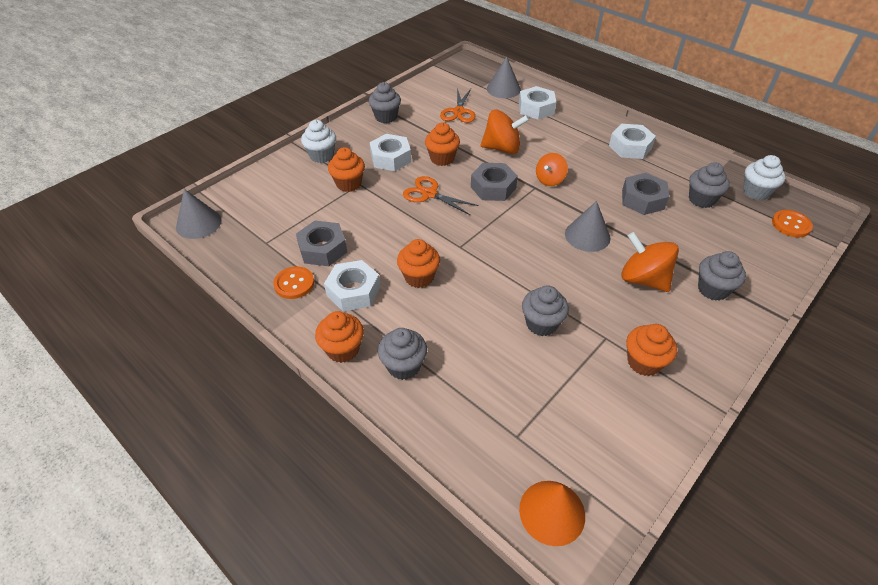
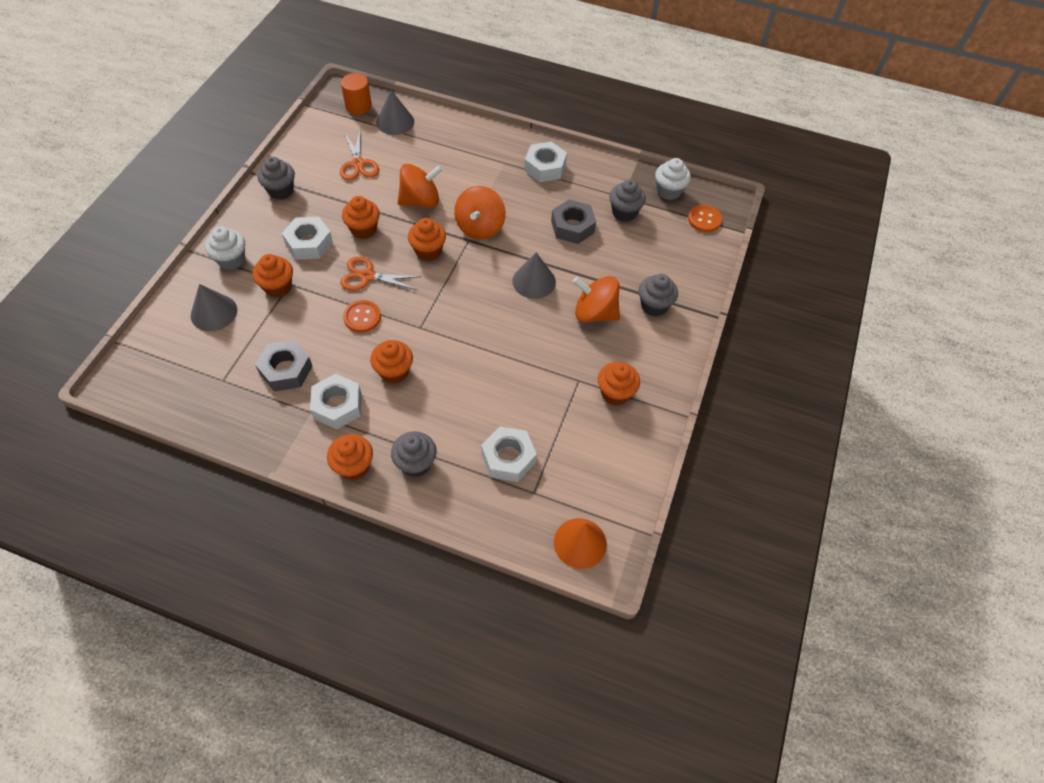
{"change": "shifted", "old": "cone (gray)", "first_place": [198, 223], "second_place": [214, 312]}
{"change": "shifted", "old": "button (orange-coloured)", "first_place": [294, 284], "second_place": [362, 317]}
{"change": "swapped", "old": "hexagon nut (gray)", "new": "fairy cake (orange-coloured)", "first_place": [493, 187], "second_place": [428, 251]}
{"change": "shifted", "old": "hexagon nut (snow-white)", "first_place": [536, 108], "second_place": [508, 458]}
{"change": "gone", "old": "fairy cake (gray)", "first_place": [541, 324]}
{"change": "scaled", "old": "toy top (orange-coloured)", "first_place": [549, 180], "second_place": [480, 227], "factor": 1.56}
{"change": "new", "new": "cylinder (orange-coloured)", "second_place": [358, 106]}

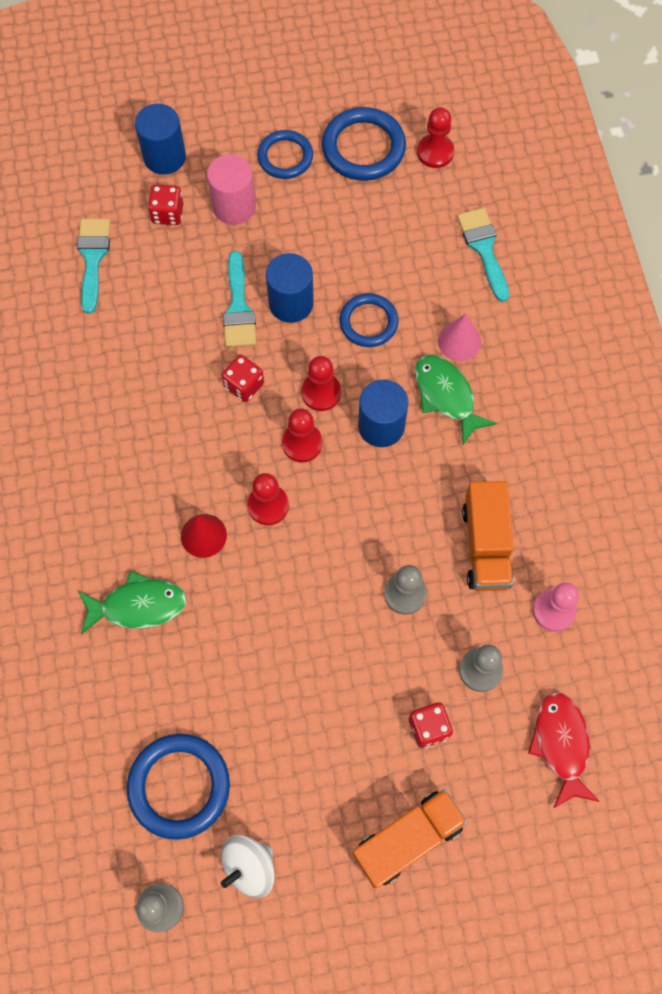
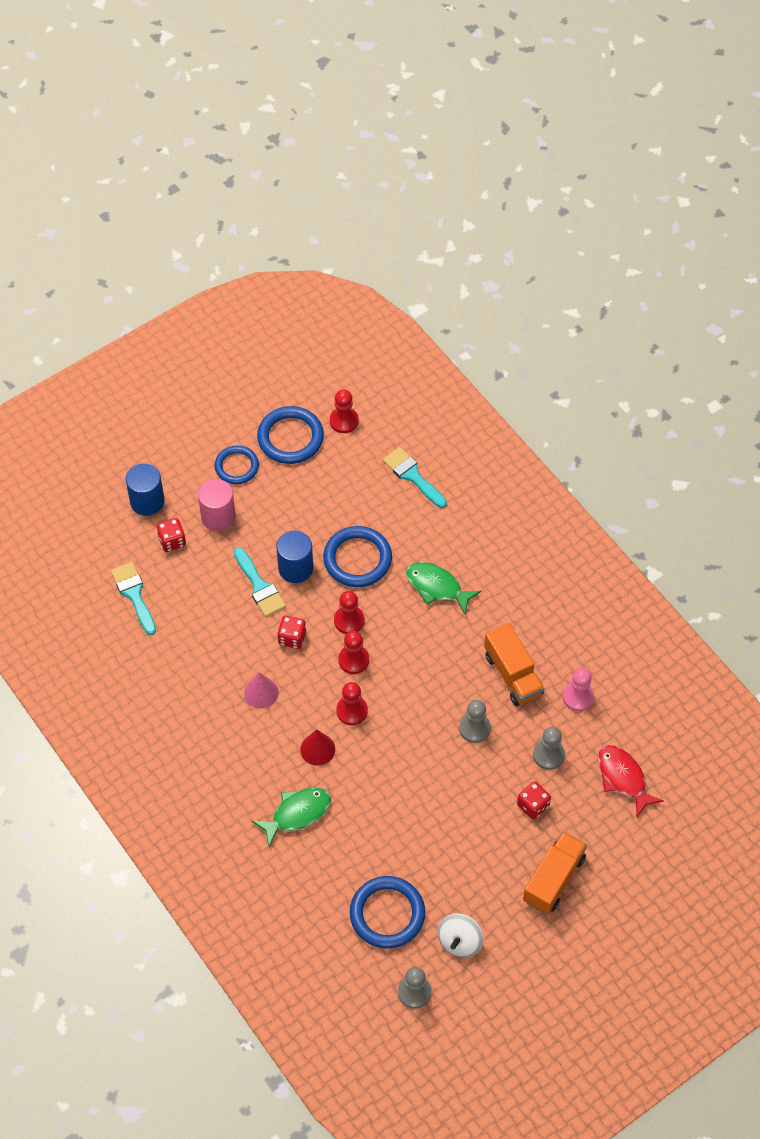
{"change": "scaled", "old": "ring (blue)", "first_place": [368, 322], "second_place": [357, 559], "factor": 1.51}
{"change": "gone", "old": "cylinder (blue)", "first_place": [381, 426]}
{"change": "shifted", "old": "cone (pink)", "first_place": [459, 341], "second_place": [261, 692]}

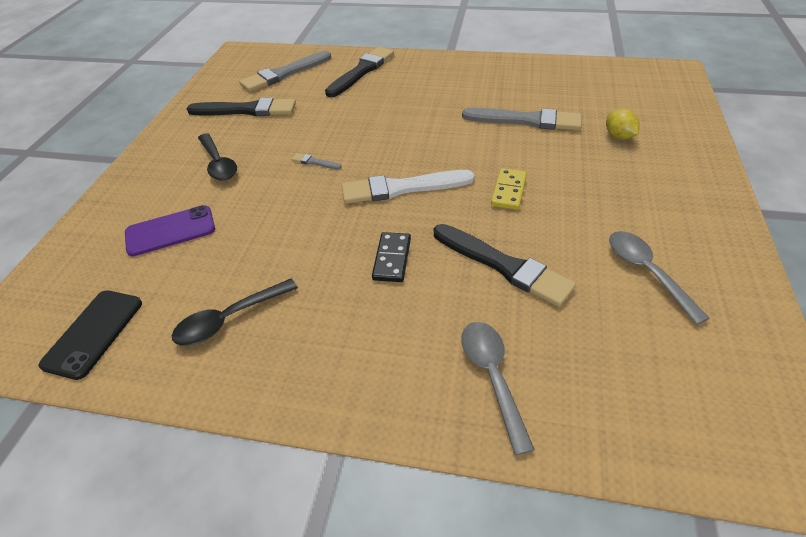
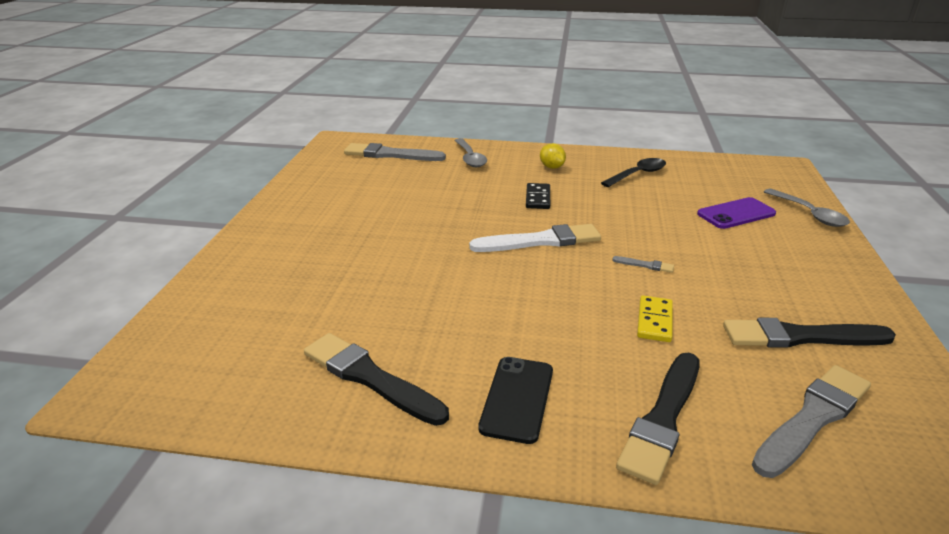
{"change": "shifted", "old": "smartphone (ebony)", "first_place": [93, 333], "second_place": [517, 399]}
{"change": "gone", "old": "tablespoon (ebony)", "first_place": [218, 163]}
{"change": "shifted", "old": "paint brush (ebony)", "first_place": [503, 265], "second_place": [370, 378]}
{"change": "shifted", "old": "paint brush (gray)", "first_place": [526, 120], "second_place": [390, 154]}
{"change": "shifted", "old": "domino piece (yellow)", "first_place": [508, 191], "second_place": [654, 321]}
{"change": "shifted", "old": "lemon (yellow)", "first_place": [618, 136], "second_place": [551, 167]}
{"change": "shifted", "old": "tablespoon (gray)", "first_place": [646, 272], "second_place": [809, 214]}

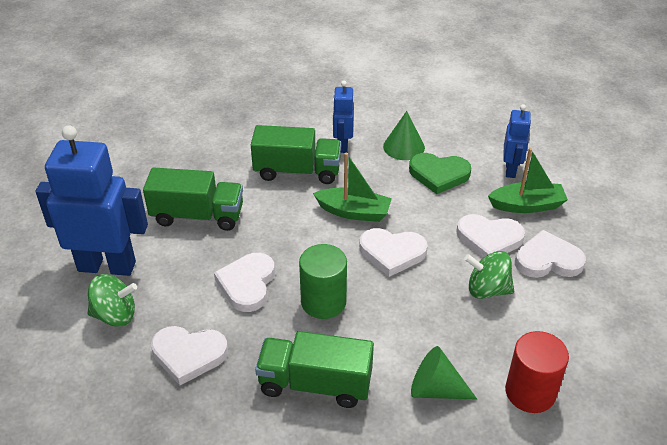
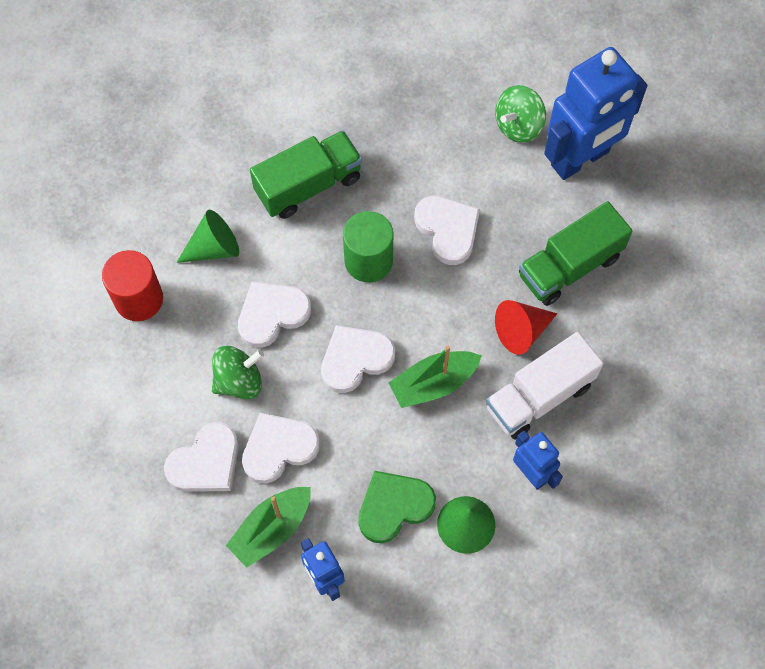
{"change": "shifted", "old": "love heart (snow-white)", "first_place": [189, 355], "second_place": [272, 314]}
{"change": "repainted", "old": "toy truck (green)", "new": "toy truck (snow-white)", "first_place": [297, 171], "second_place": [539, 396]}
{"change": "new", "new": "cone (crimson)", "second_place": [521, 331]}

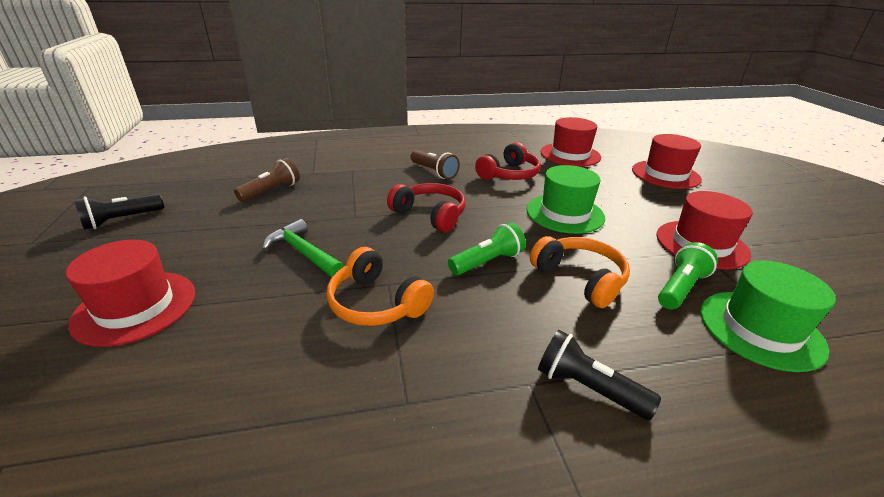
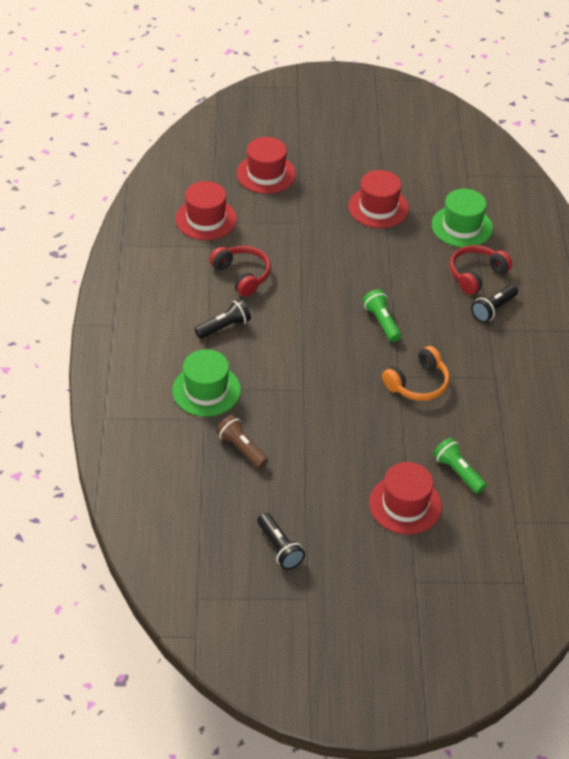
{"change": "gone", "old": "carpenter's hammer (green)", "first_place": [303, 253]}
{"change": "shifted", "old": "headphones (crimson)", "first_place": [430, 215], "second_place": [476, 275]}
{"change": "repainted", "old": "pocket torch (dark brown)", "new": "pocket torch (ebony)", "first_place": [434, 172], "second_place": [224, 327]}
{"change": "shifted", "old": "top hat (green)", "first_place": [565, 213], "second_place": [206, 390]}
{"change": "gone", "old": "headphones (orange-coloured)", "first_place": [580, 278]}
{"change": "shifted", "old": "pocket torch (green)", "first_place": [680, 288], "second_place": [458, 472]}

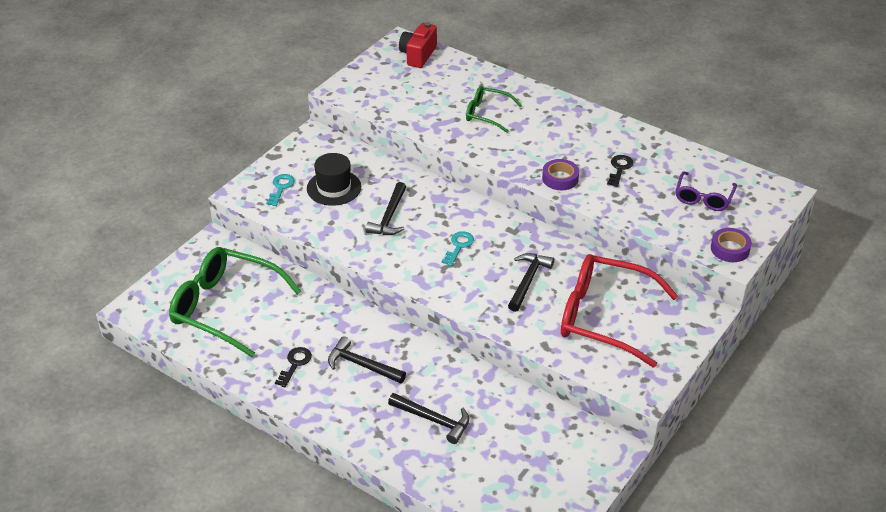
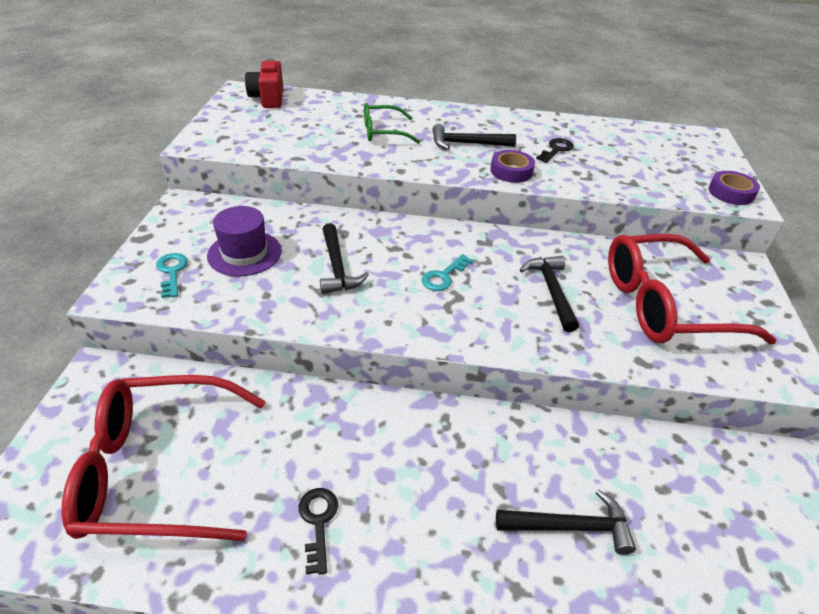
{"change": "repainted", "old": "spectacles (green)", "new": "spectacles (crimson)", "first_place": [225, 308], "second_place": [158, 470]}
{"change": "repainted", "old": "top hat (ebony)", "new": "top hat (royal purple)", "first_place": [334, 188], "second_place": [244, 253]}
{"change": "shifted", "old": "carpenter's hammer (ebony)", "first_place": [362, 365], "second_place": [466, 144]}
{"change": "rotated", "old": "key (teal)", "first_place": [459, 246], "second_place": [443, 276], "degrees": -135}
{"change": "rotated", "old": "key (ebony)", "first_place": [619, 169], "second_place": [556, 150], "degrees": 45}
{"change": "gone", "old": "spectacles (royal purple)", "first_place": [703, 198]}

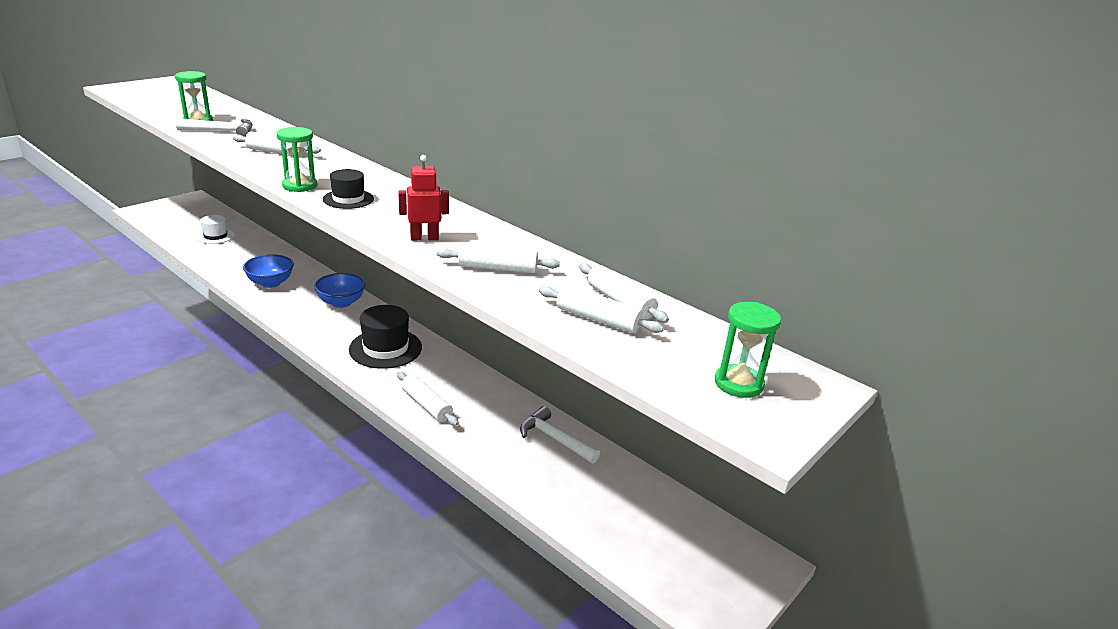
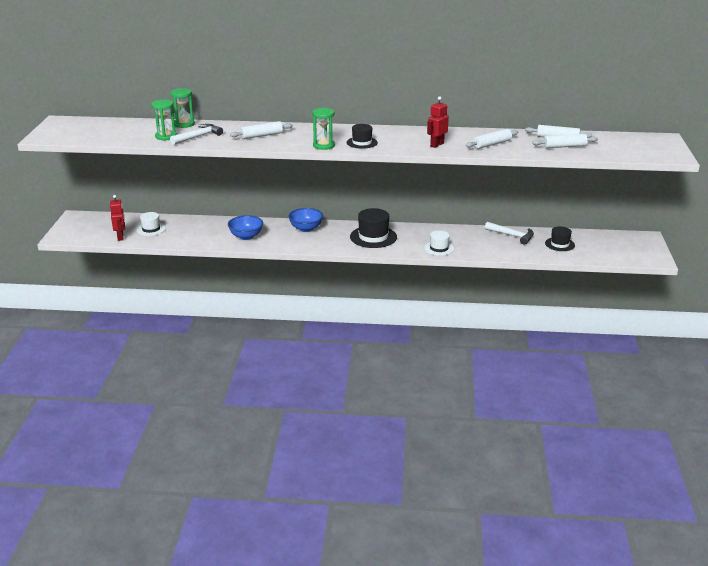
{"change": "swapped", "old": "rolling pin (snow-white)", "new": "top hat (snow-white)", "first_place": [426, 405], "second_place": [439, 248]}
{"change": "rotated", "old": "carpenter's hammer (snow-white)", "first_place": [554, 439], "second_place": [512, 236], "degrees": -150}
{"change": "shifted", "old": "sand timer (green)", "first_place": [738, 383], "second_place": [184, 124]}
{"change": "new", "new": "robot (crimson)", "second_place": [120, 237]}
{"change": "new", "new": "top hat (ebony)", "second_place": [559, 244]}

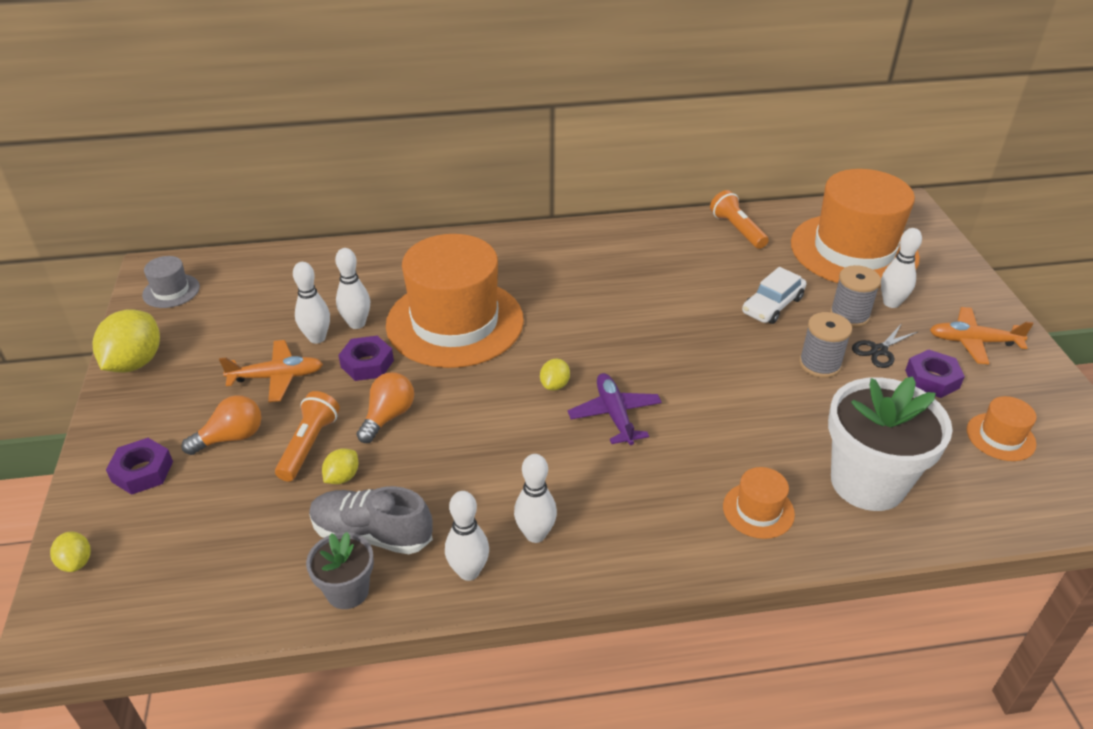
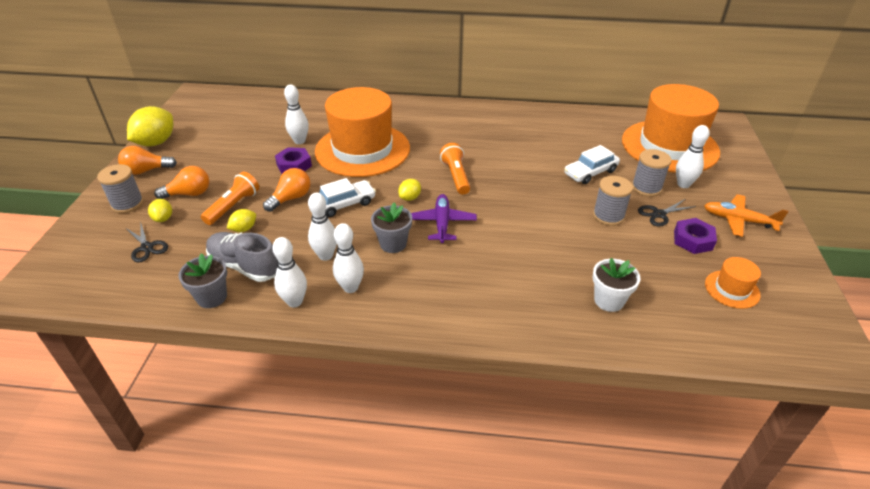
{"change": "shifted", "old": "lemon (yellow)", "first_place": [76, 562], "second_place": [163, 219]}
{"change": "swapped", "old": "hexagon nut (royal purple)", "new": "spool (gray)", "first_place": [142, 471], "second_place": [127, 204]}
{"change": "gone", "old": "top hat (gray)", "first_place": [171, 291]}
{"change": "gone", "old": "aeroplane (orange-coloured)", "first_place": [277, 377]}
{"change": "shifted", "old": "bowling pin (snow-white)", "first_place": [317, 338], "second_place": [325, 255]}
{"change": "shifted", "old": "pocket torch (orange-coloured)", "first_place": [737, 230], "second_place": [456, 176]}
{"change": "gone", "old": "top hat (orange-coloured)", "first_place": [758, 510]}
{"change": "scaled", "old": "flower pot (snow-white)", "first_place": [867, 482], "second_place": [609, 300], "factor": 0.52}
{"change": "new", "new": "lightbulb (orange-coloured)", "second_place": [146, 171]}
{"change": "new", "new": "shears (ebony)", "second_place": [147, 247]}
{"change": "new", "new": "car (snow-white)", "second_place": [344, 204]}
{"change": "new", "new": "flower pot (gray)", "second_place": [393, 244]}

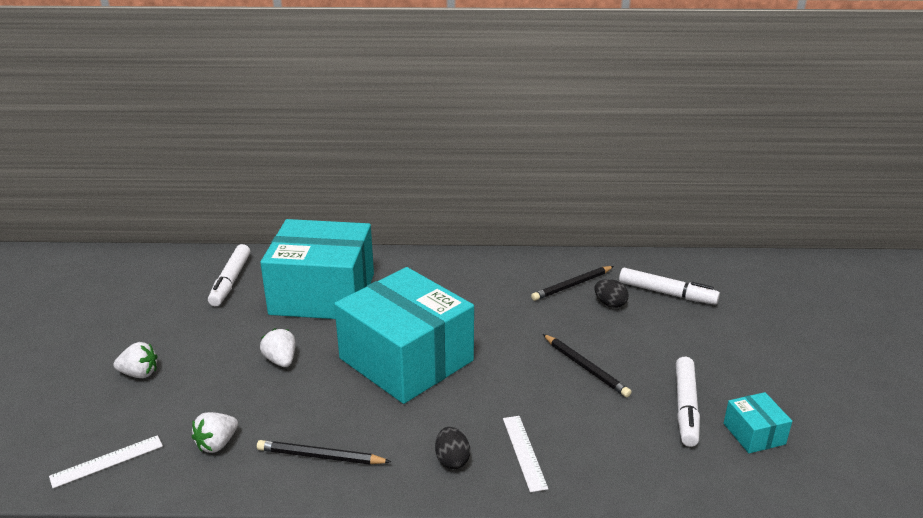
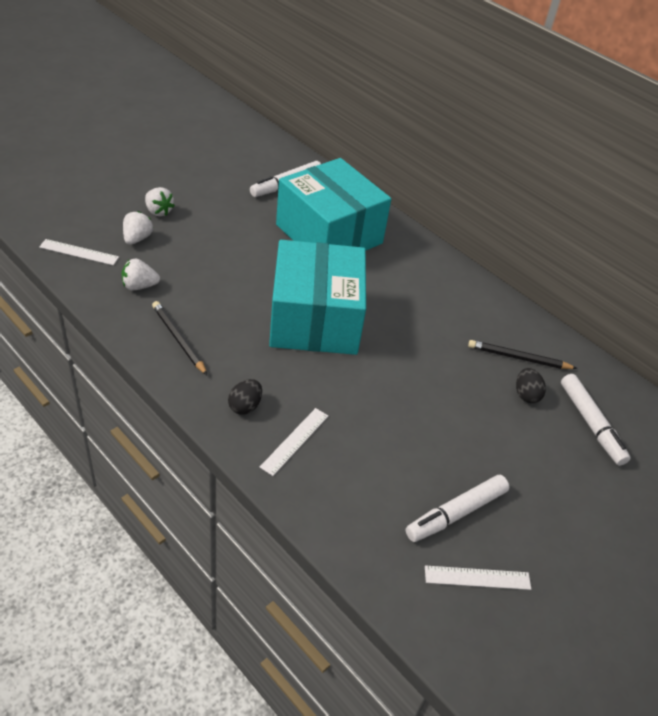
{"change": "shifted", "old": "berry (snow-white)", "first_place": [281, 360], "second_place": [137, 239]}
{"change": "gone", "old": "lead pencil (ebony)", "first_place": [586, 367]}
{"change": "swapped", "old": "box (teal)", "new": "ruler (snow-white)", "first_place": [754, 434], "second_place": [477, 577]}

